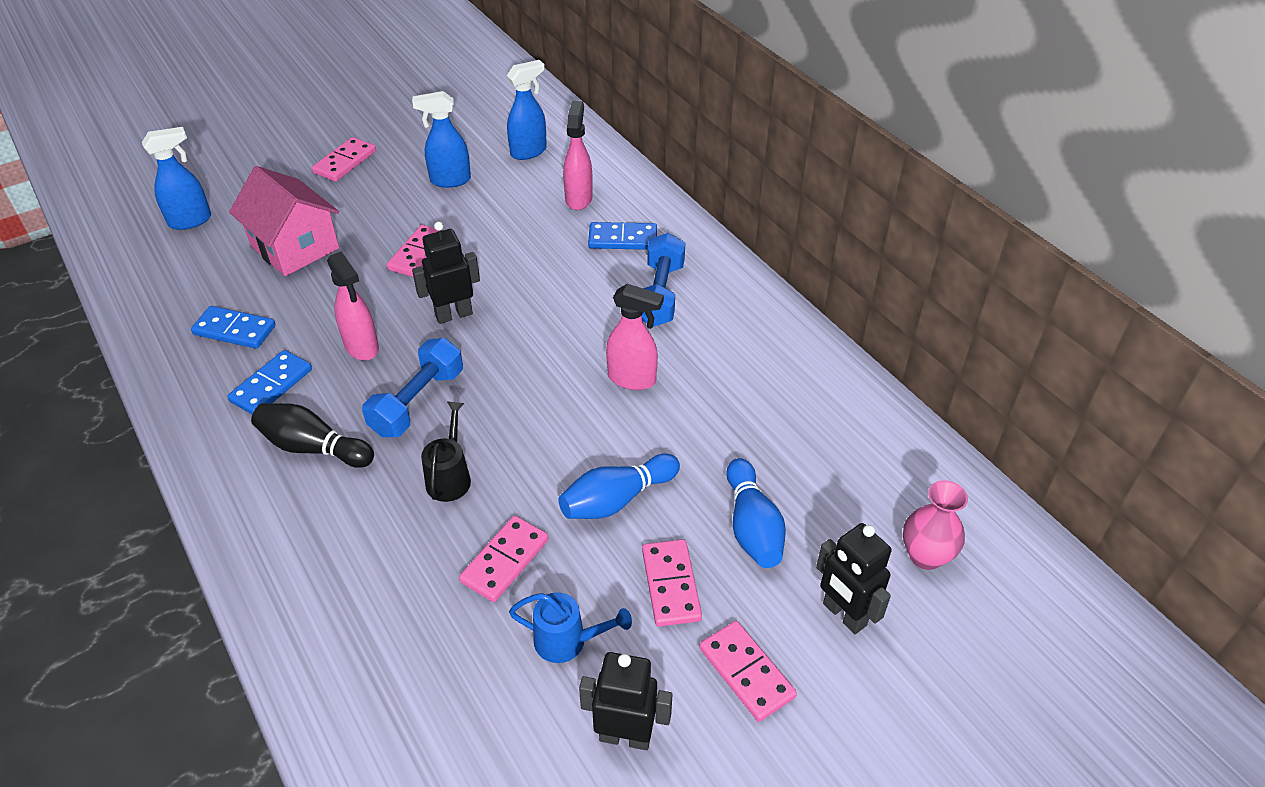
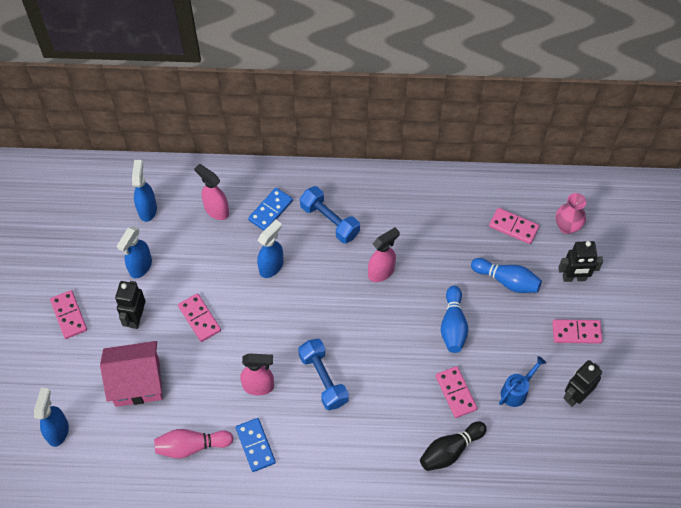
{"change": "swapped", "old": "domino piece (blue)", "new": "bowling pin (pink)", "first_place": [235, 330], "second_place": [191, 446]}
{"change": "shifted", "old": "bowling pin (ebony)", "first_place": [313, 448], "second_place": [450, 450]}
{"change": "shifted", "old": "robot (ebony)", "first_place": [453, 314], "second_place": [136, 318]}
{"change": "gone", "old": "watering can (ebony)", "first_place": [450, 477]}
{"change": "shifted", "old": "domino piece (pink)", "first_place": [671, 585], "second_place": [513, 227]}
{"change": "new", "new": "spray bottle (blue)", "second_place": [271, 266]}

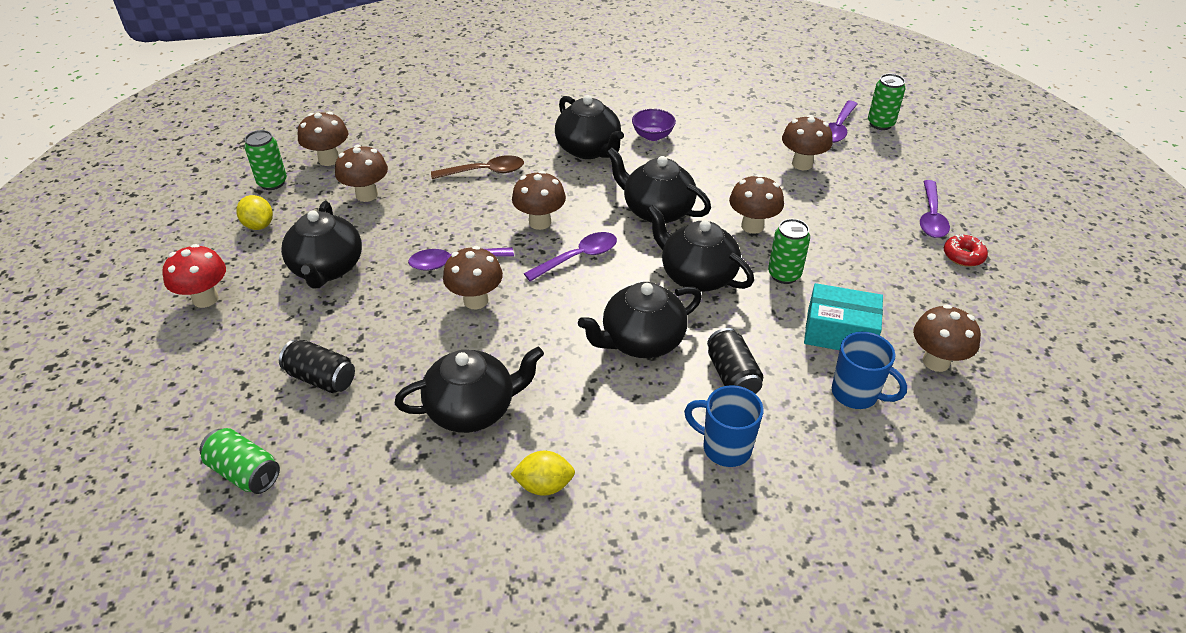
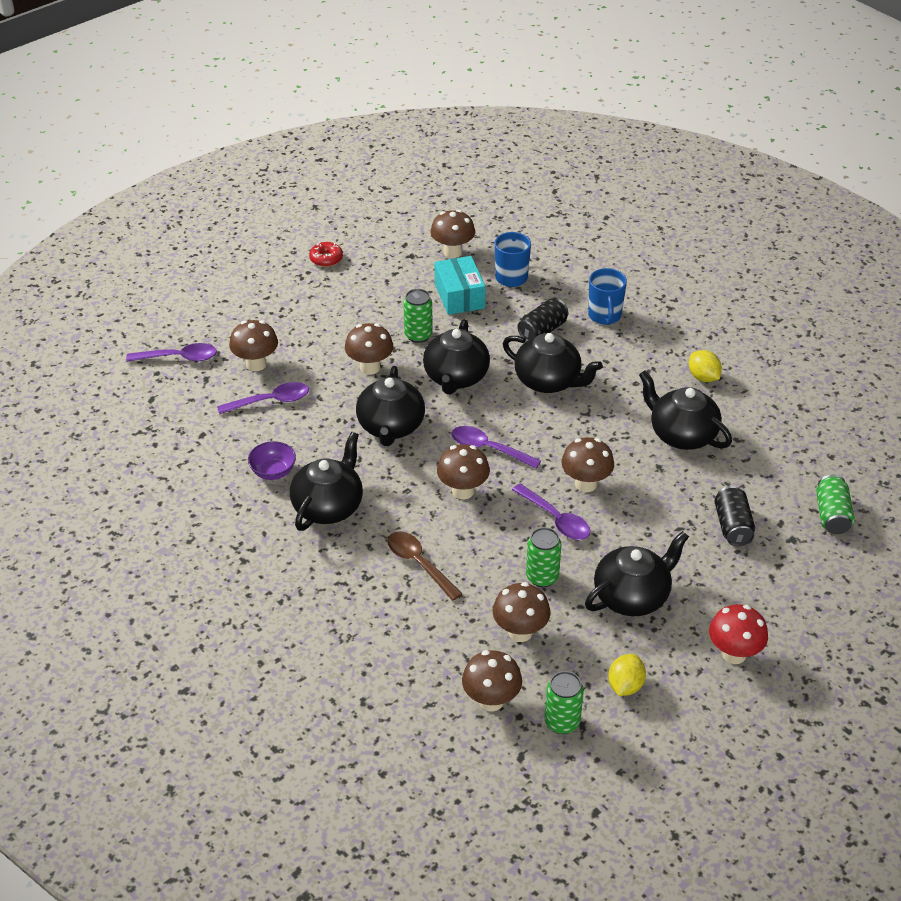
{"change": "shifted", "old": "soda can (green)", "first_place": [880, 124], "second_place": [542, 577]}
{"change": "shifted", "old": "tablespoon (royal purple)", "first_place": [931, 217], "second_place": [270, 401]}

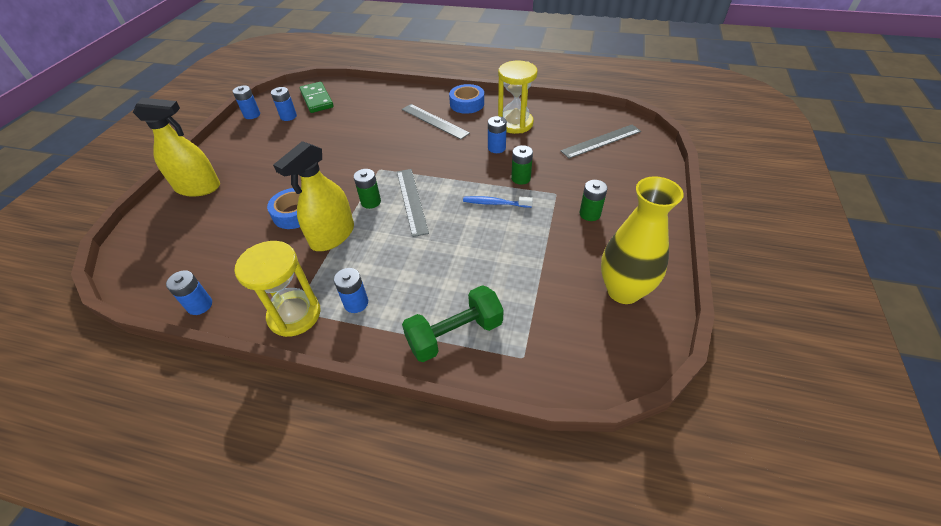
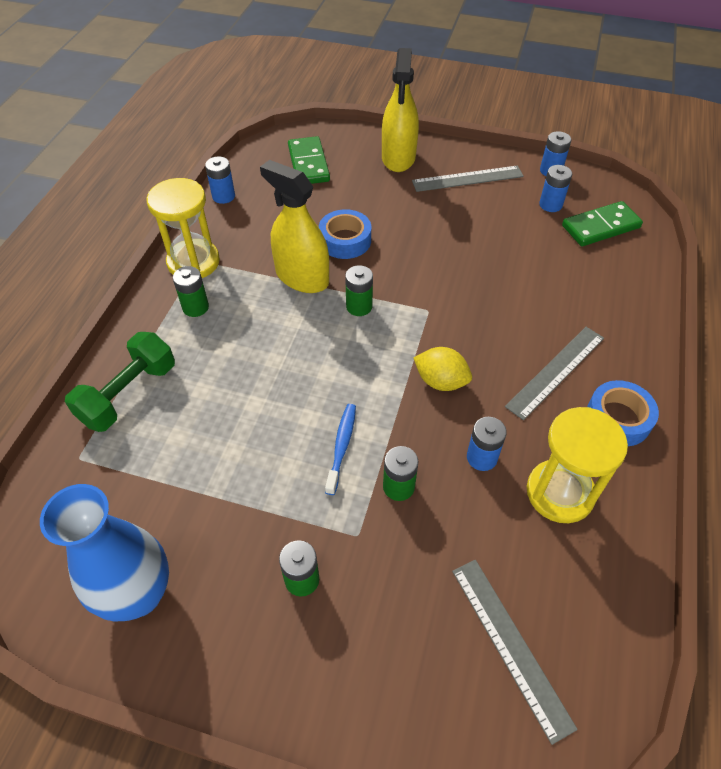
{"change": "repainted", "old": "power cell (blue)", "new": "power cell (green)", "first_place": [356, 303], "second_place": [195, 307]}
{"change": "shifted", "old": "ruler (gray)", "first_place": [412, 201], "second_place": [467, 179]}
{"change": "rotated", "old": "free weight (green)", "first_place": [455, 334], "second_place": [129, 394], "degrees": 60}
{"change": "repainted", "old": "flower vase (yellow)", "new": "flower vase (blue)", "first_place": [623, 291], "second_place": [138, 594]}
{"change": "new", "new": "domino piece (green)", "second_place": [308, 164]}
{"change": "new", "new": "lemon (yellow)", "second_place": [441, 381]}

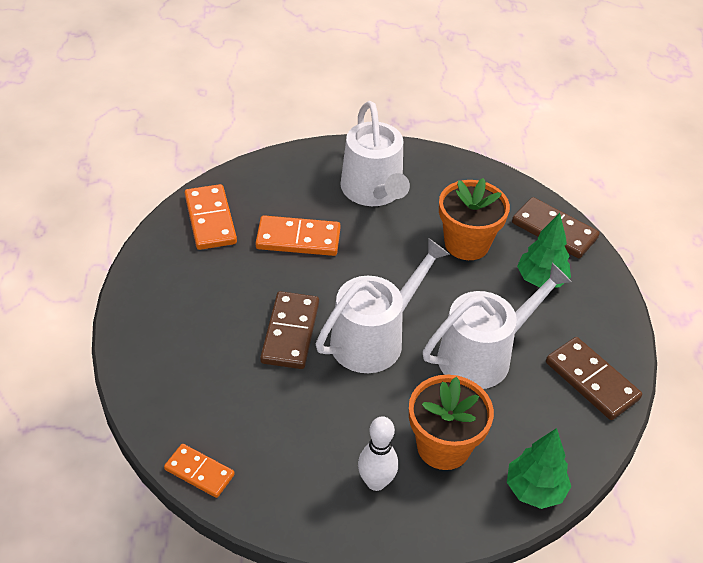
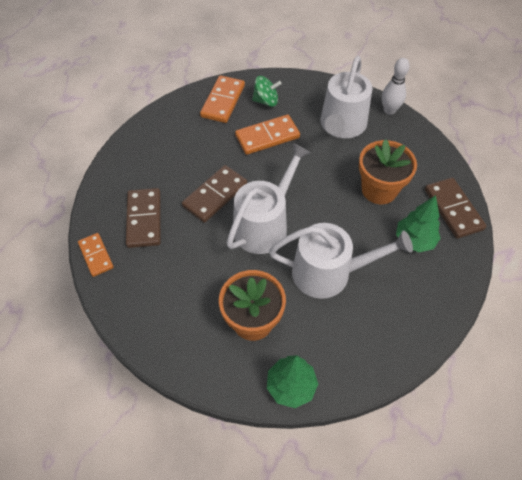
{"change": "rotated", "old": "domino piece (orange-coloured)", "first_place": [298, 239], "second_place": [267, 136], "degrees": -60}
{"change": "rotated", "old": "watering can (snow-white)", "first_place": [374, 338], "second_place": [264, 225], "degrees": -45}
{"change": "shifted", "old": "bowling pin (snow-white)", "first_place": [376, 482], "second_place": [389, 110]}
{"change": "shifted", "old": "domino piece (dark brown)", "first_place": [591, 381], "second_place": [144, 219]}
{"change": "new", "new": "toy top (green)", "second_place": [266, 101]}

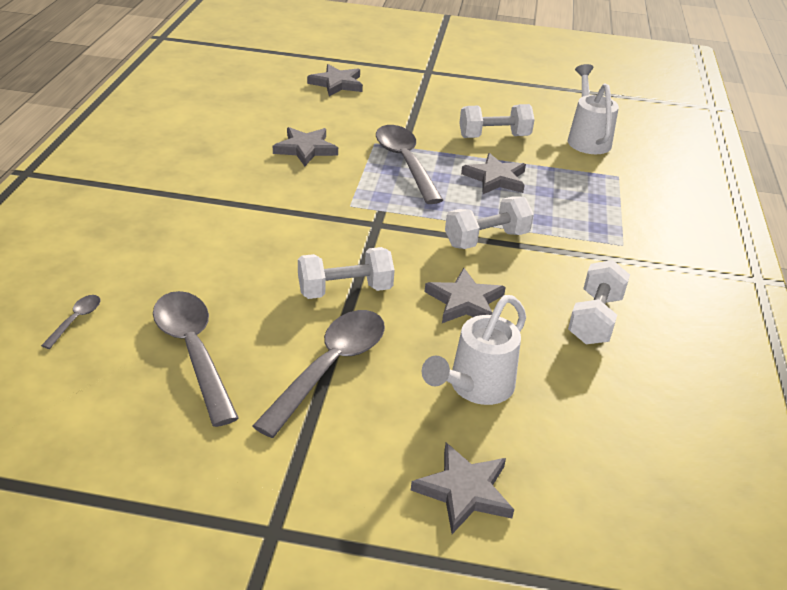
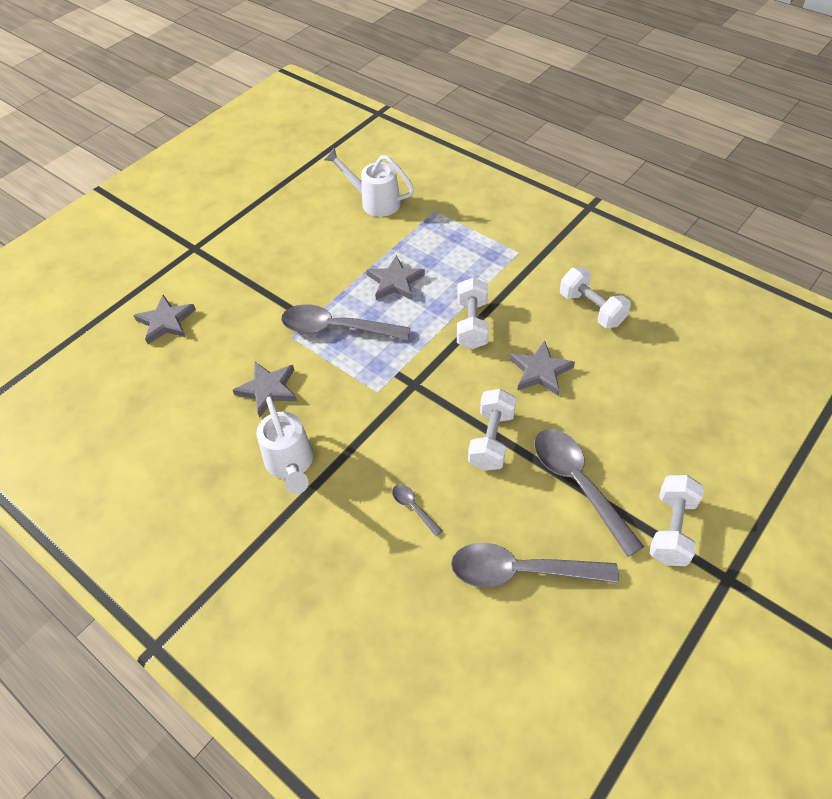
{"change": "shifted", "old": "tablespoon (gray)", "first_place": [76, 320], "second_place": [413, 507]}
{"change": "gone", "old": "star shape (gray)", "first_place": [464, 491]}
{"change": "shifted", "old": "watering can (snow-white)", "first_place": [475, 387], "second_place": [291, 464]}
{"change": "shifted", "old": "free weight (snow-white)", "first_place": [494, 136], "second_place": [671, 529]}

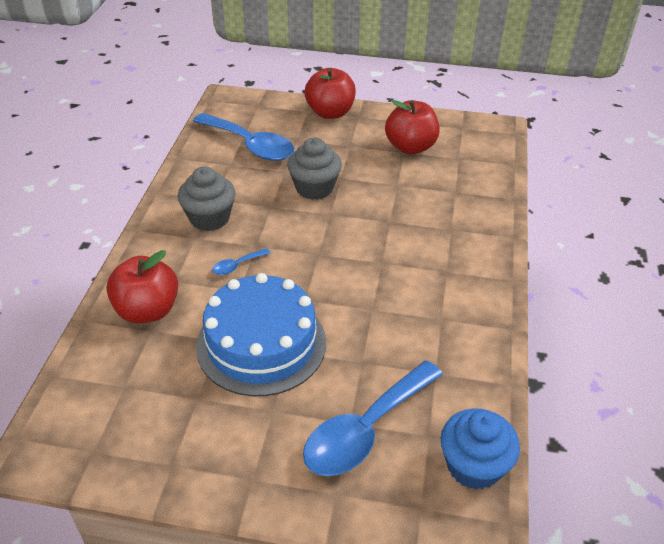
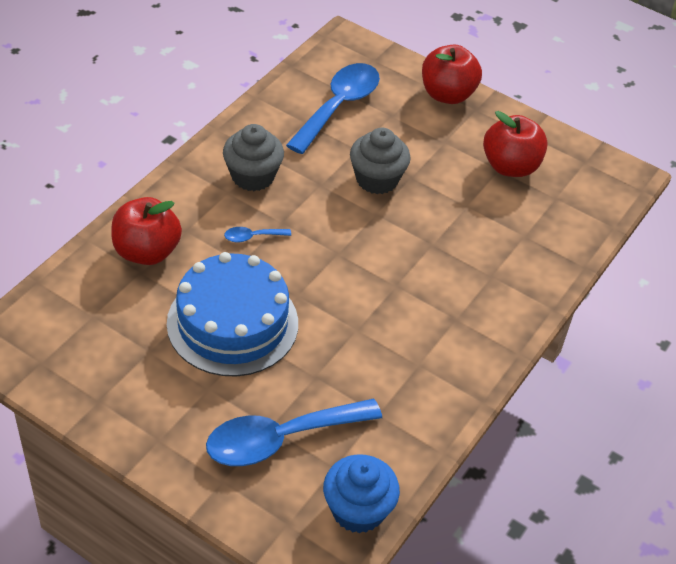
{"change": "rotated", "old": "tablespoon (blue)", "first_place": [250, 145], "second_place": [338, 106], "degrees": -120}

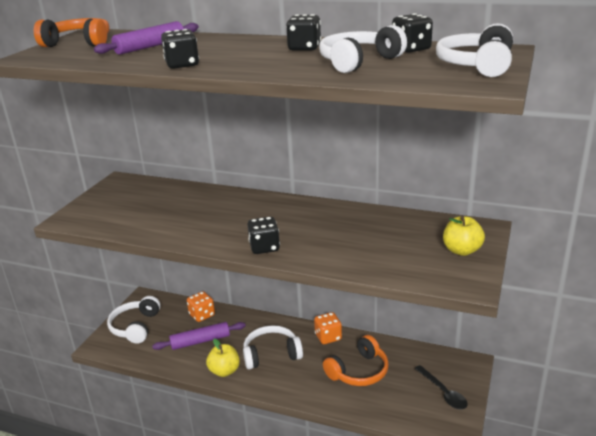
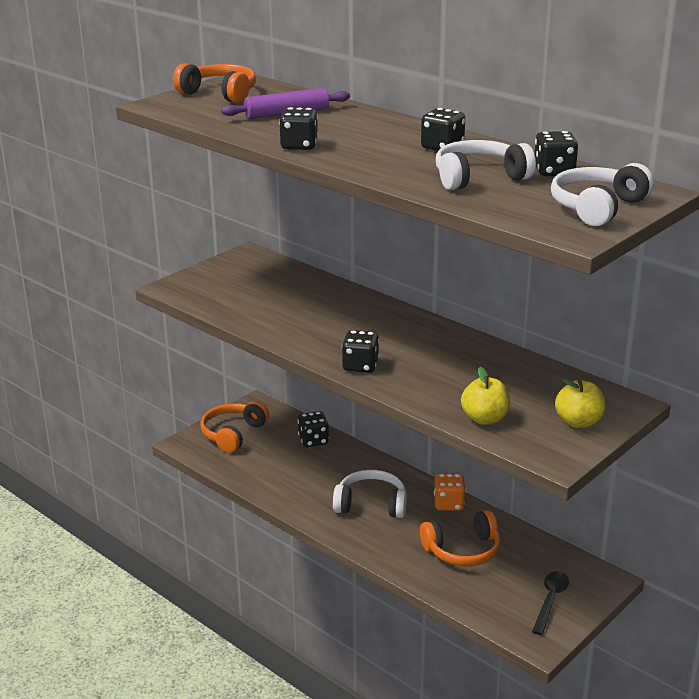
{"change": "repainted", "old": "headphones (snow-white)", "new": "headphones (orange-coloured)", "first_place": [135, 326], "second_place": [233, 434]}
{"change": "gone", "old": "rolling pin (royal purple)", "first_place": [200, 341]}
{"change": "repainted", "old": "die (orange-coloured)", "new": "die (ebony)", "first_place": [202, 315], "second_place": [313, 440]}
{"change": "shifted", "old": "apple fruit (yellow)", "first_place": [224, 371], "second_place": [485, 419]}
{"change": "rotated", "old": "tablespoon (ebony)", "first_place": [443, 392], "second_place": [550, 600], "degrees": -150}

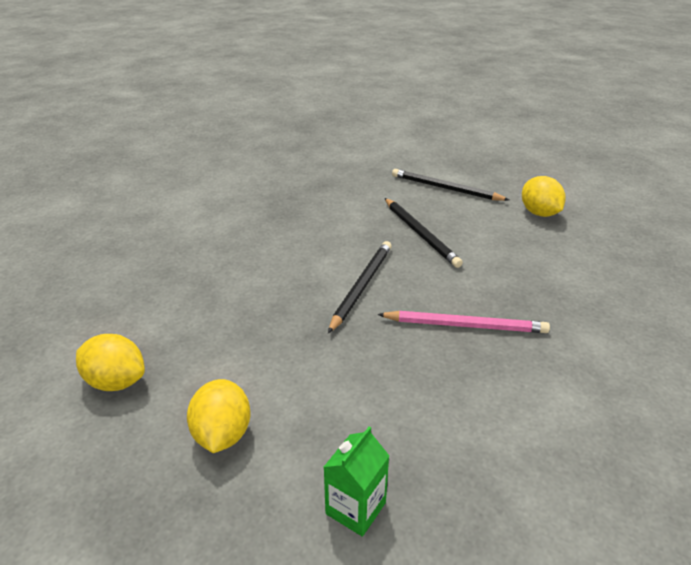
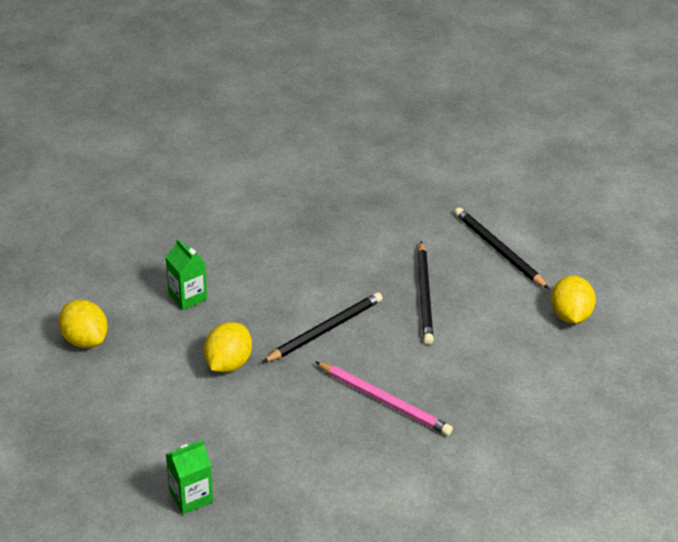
{"change": "shifted", "old": "lemon (yellow)", "first_place": [222, 434], "second_place": [228, 363]}
{"change": "new", "new": "carton (green)", "second_place": [187, 296]}

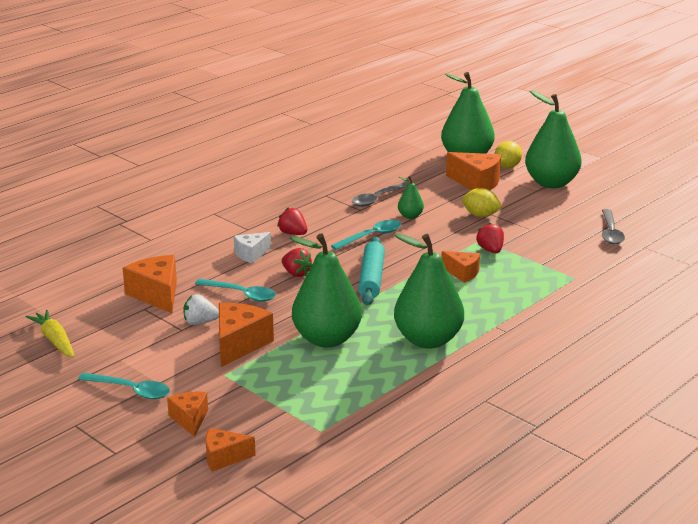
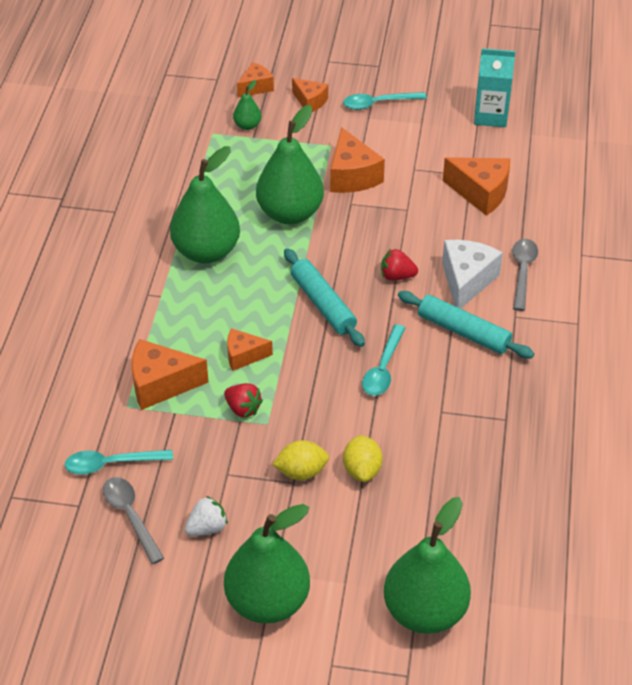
{"change": "swapped", "old": "toy carrot (yellow)", "new": "carton (teal)", "first_place": [55, 340], "second_place": [490, 116]}
{"change": "shifted", "old": "berry (snow-white)", "first_place": [200, 322], "second_place": [207, 527]}
{"change": "shifted", "old": "tablespoon (teal)", "first_place": [241, 294], "second_place": [111, 464]}
{"change": "scaled", "old": "piece of cheese (snow-white)", "first_place": [251, 254], "second_place": [466, 281], "factor": 1.62}
{"change": "swapped", "old": "berry (crimson)", "new": "rolling pin (teal)", "first_place": [293, 233], "second_place": [463, 332]}
{"change": "shifted", "old": "tablespoon (gray)", "first_place": [377, 199], "second_place": [522, 271]}
{"change": "shifted", "old": "toy pear (green)", "first_place": [410, 216], "second_place": [247, 125]}
{"change": "shifted", "old": "piece of cheese (orange-coloured)", "first_place": [476, 183], "second_place": [161, 384]}
{"change": "shifted", "old": "lemon (yellow)", "first_place": [507, 167], "second_place": [362, 470]}

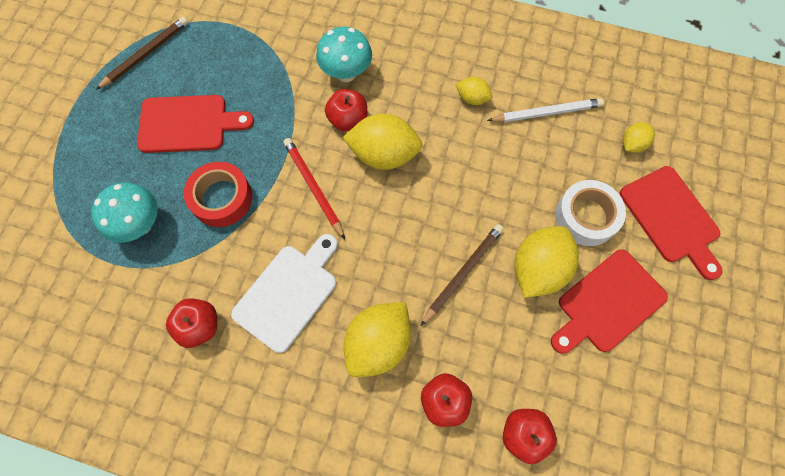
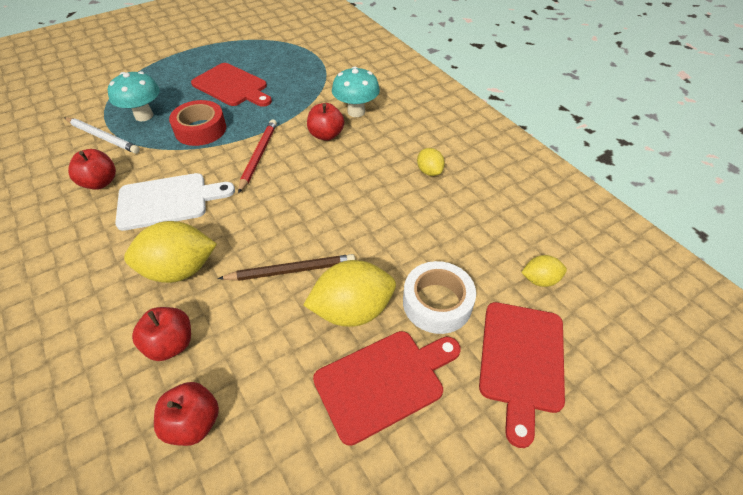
{"change": "gone", "old": "lead pencil (dark brown)", "first_place": [146, 54]}
{"change": "gone", "old": "lemon (yellow)", "first_place": [384, 154]}
{"change": "shifted", "old": "lead pencil (snow-white)", "first_place": [546, 113], "second_place": [103, 137]}
{"change": "rotated", "old": "cutting board (crimson)", "first_place": [607, 303], "second_place": [384, 382], "degrees": 150}

